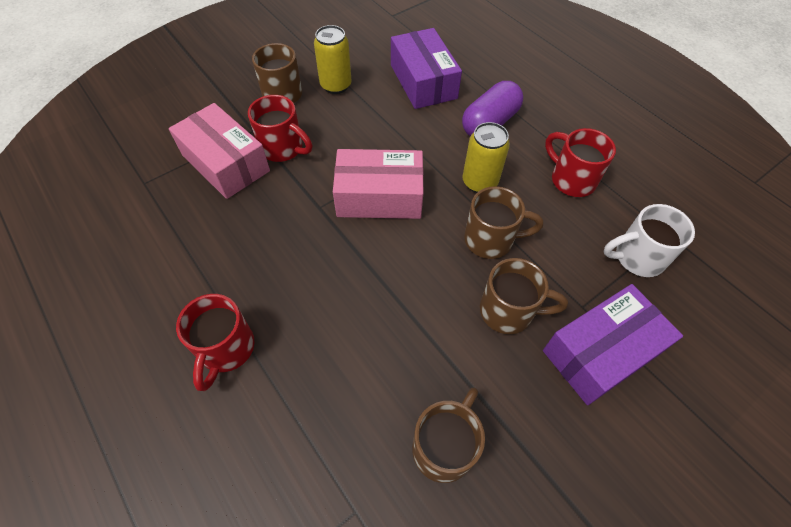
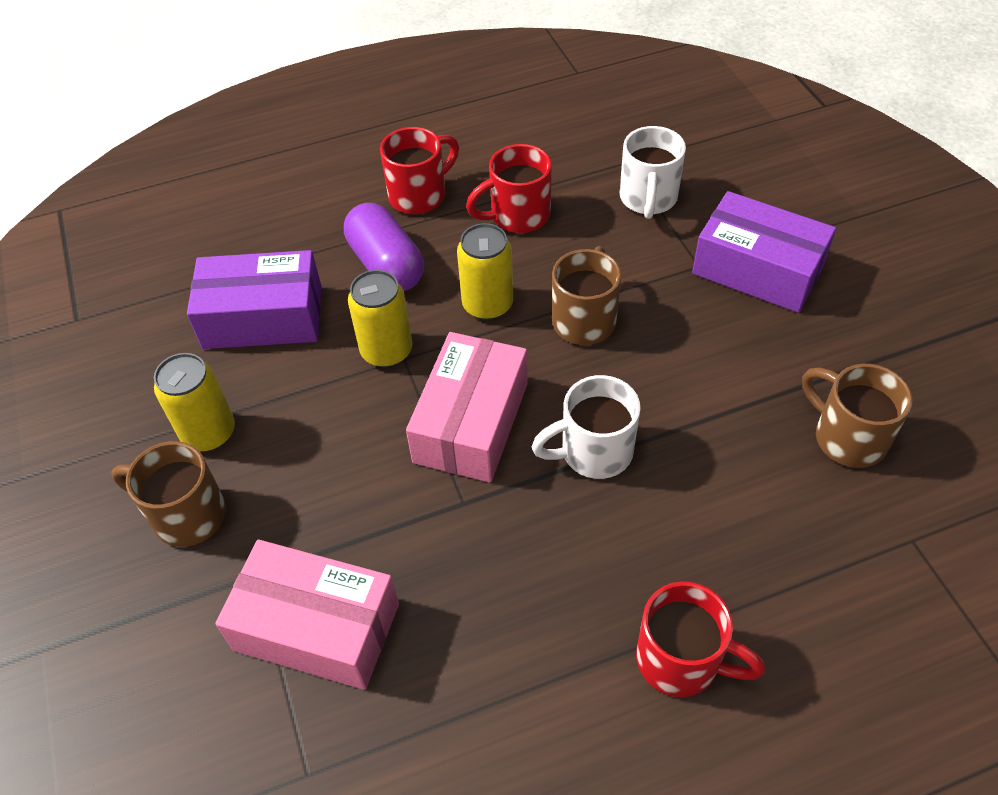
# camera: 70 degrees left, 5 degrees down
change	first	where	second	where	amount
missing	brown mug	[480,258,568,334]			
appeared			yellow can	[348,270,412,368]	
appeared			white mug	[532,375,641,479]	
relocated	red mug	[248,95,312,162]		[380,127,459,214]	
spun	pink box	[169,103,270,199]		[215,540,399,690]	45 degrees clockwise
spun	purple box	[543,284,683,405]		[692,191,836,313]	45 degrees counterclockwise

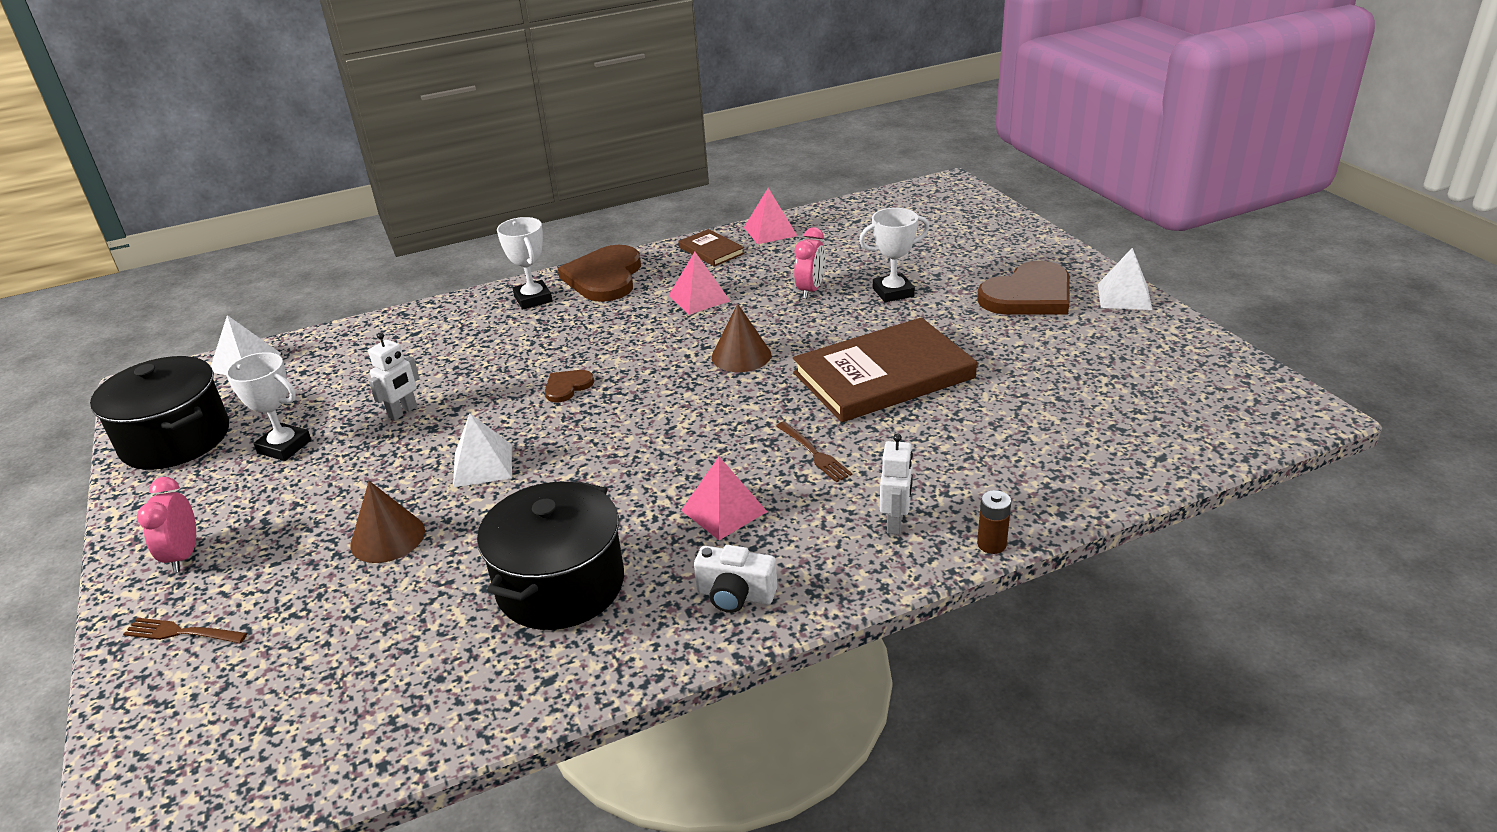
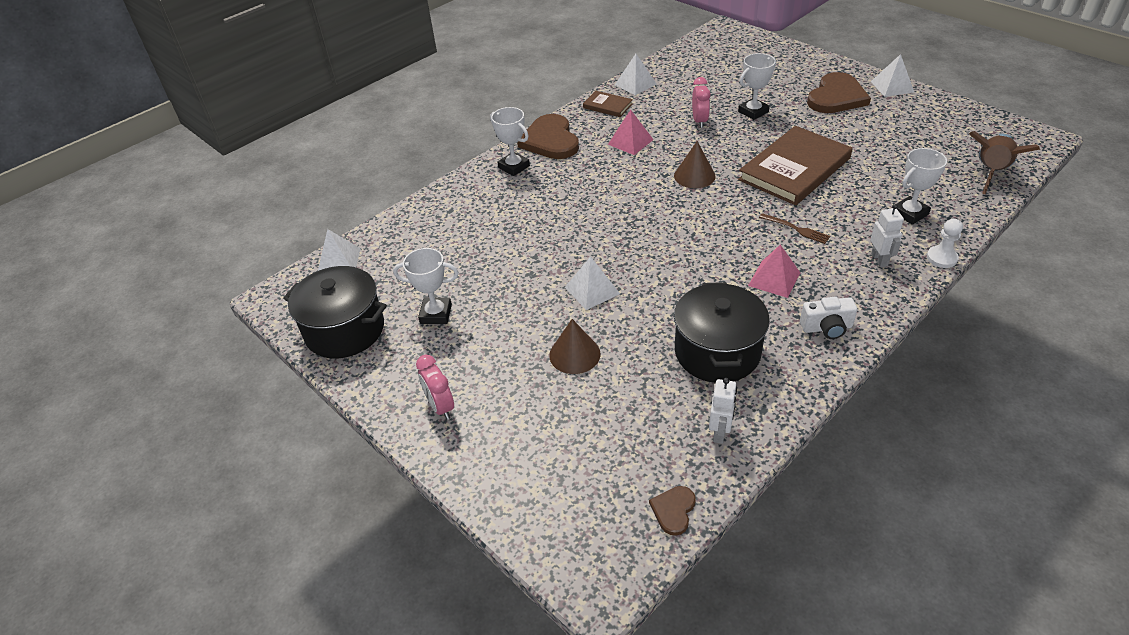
# camera: 20 degrees left, 10 degrees up
change	first	where	second	where	amount
missing	brown fork	[123,618,247,643]			
appeared			white trophy	[897,148,947,225]	
appeared			brown rocket	[969,131,1040,194]	
relocated	white robot	[368,332,420,420]		[709,378,737,444]	
relocated	brown heart	[545,370,594,403]		[649,486,696,536]	
exchanged	brown battery	[977,490,1011,554]	white pawn	[927,219,963,268]	
colour	pink pyramid	[744,188,797,244]	white pyramid	[615,54,657,95]	

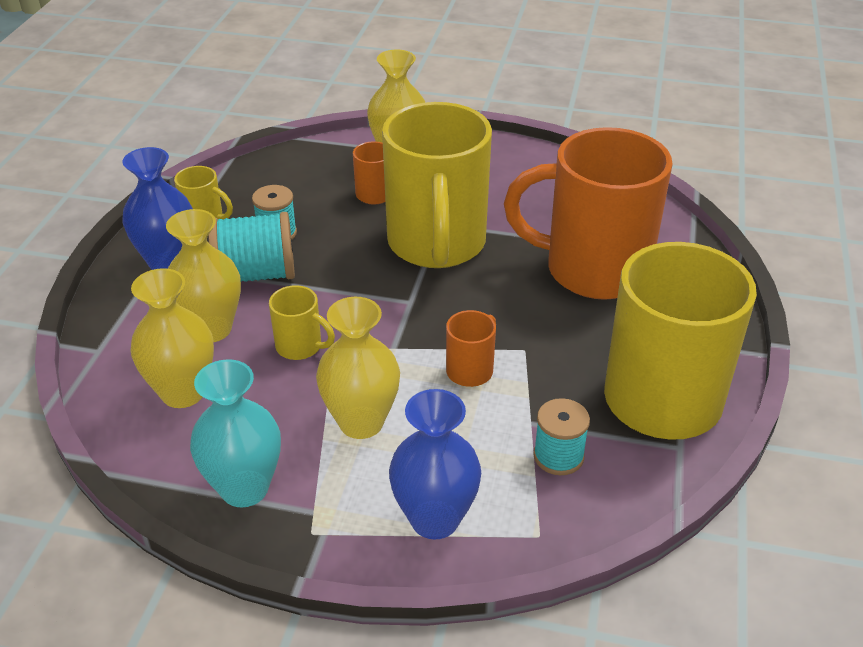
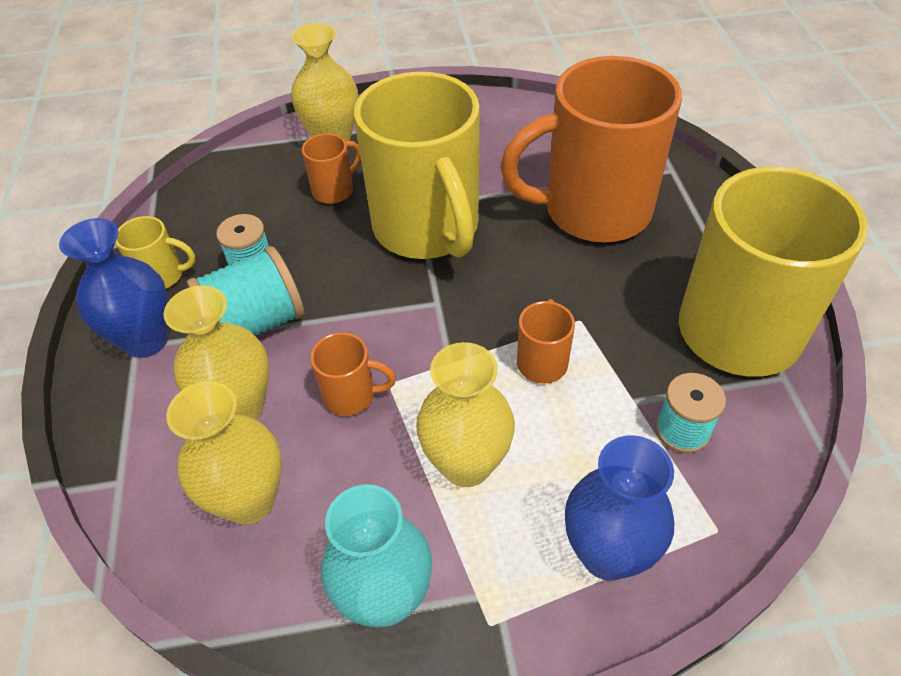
# camera: 20 degrees left, 10 degrees up
change	first	where	second	where	amount
colour	yellow mug	[269,285,335,360]	orange mug	[310,332,396,416]	

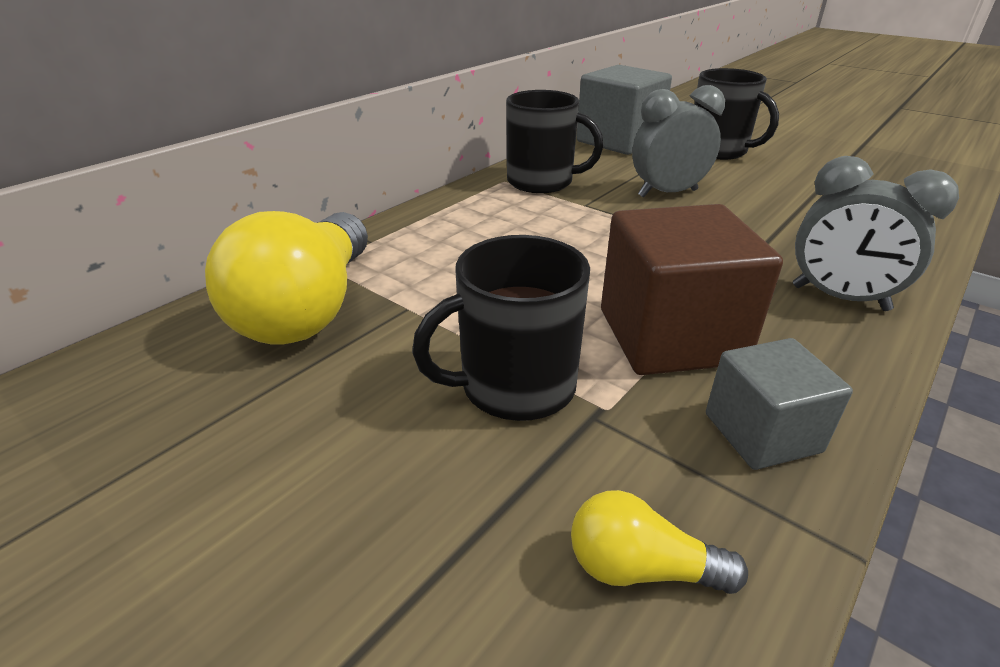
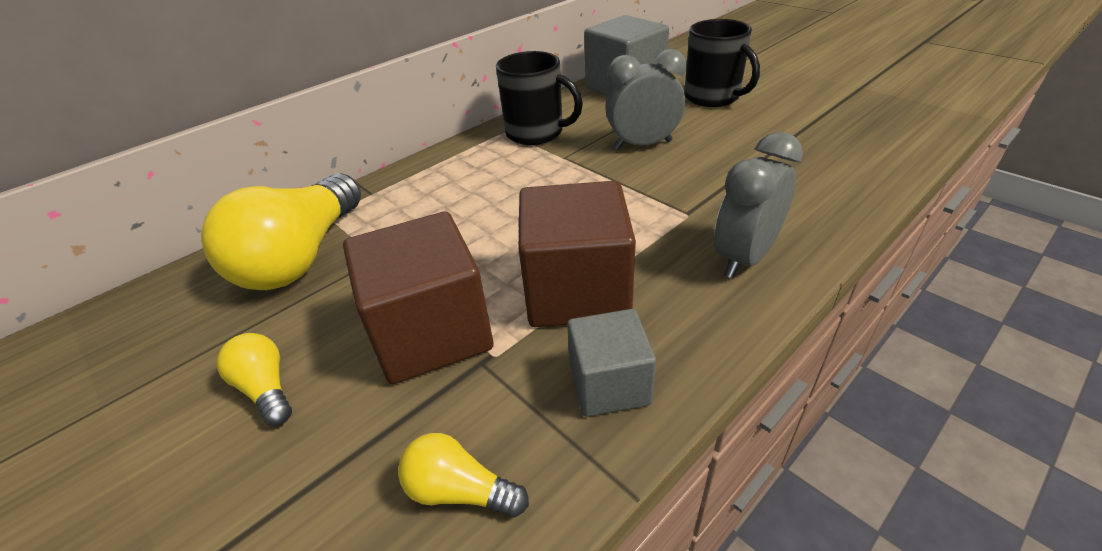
# camera: 10 degrees right, 5 degrees up
change	first	where	second	where	amount
appeared			yellow light bulb	[217,333,292,426]	
exchanged	black mug	[412,235,590,421]	brown cube	[343,212,494,384]	
spun	grey clock	[793,156,959,311]		[714,132,803,278]	90 degrees clockwise

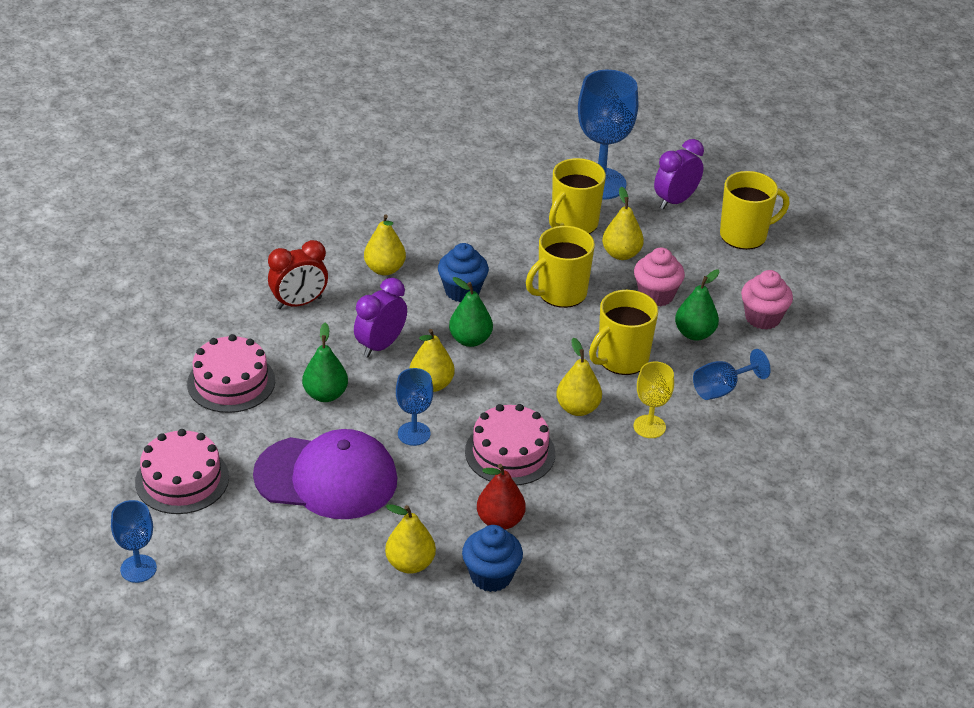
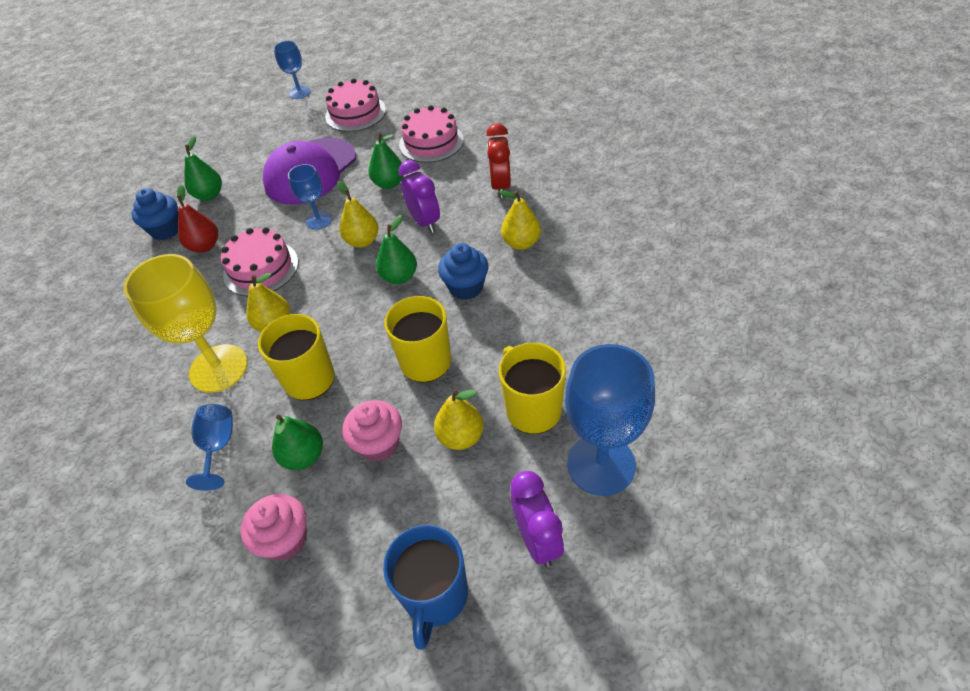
# camera: 120 degrees right, 10 degrees up
change	first	where	second	where	amount
colour	yellow pear	[385,504,436,574]	green pear	[184,135,222,201]	
colour	yellow mug	[720,171,790,250]	blue mug	[383,525,468,650]	
size	yellow goblet	[634,361,674,438]		[124,254,248,393]	x1.87

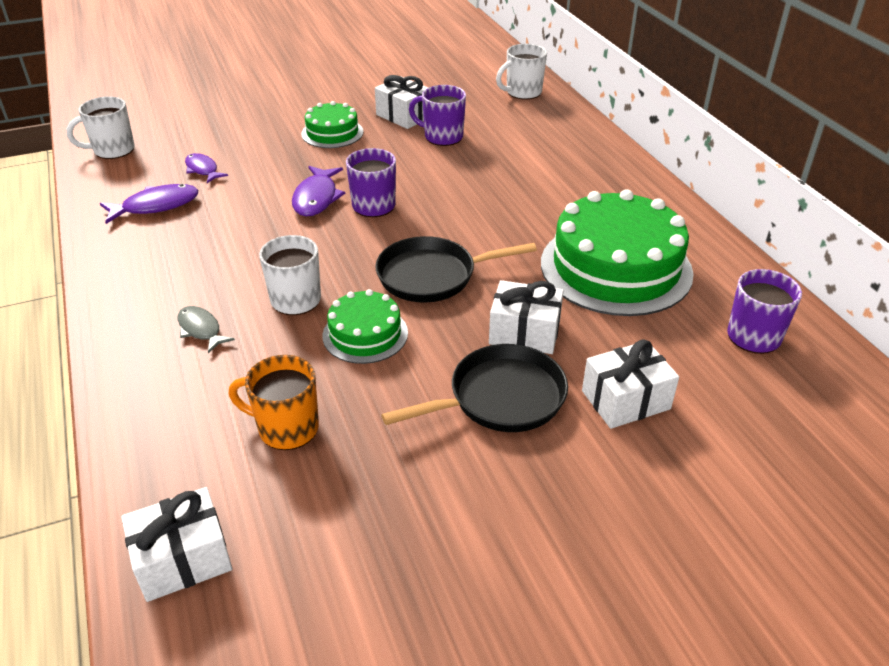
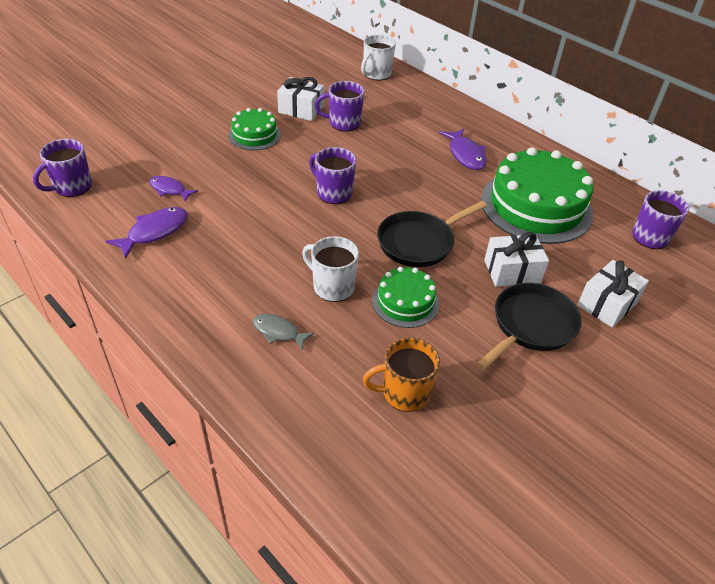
# camera: 25 degrees left, 5 degrees up
change	first	where	second	where	amount
missing	white gift	[121,487,232,602]			
relocated	purple fish	[292,166,345,217]		[439,128,486,170]	
colour	white mug	[67,96,135,159]	purple mug	[33,139,92,197]	

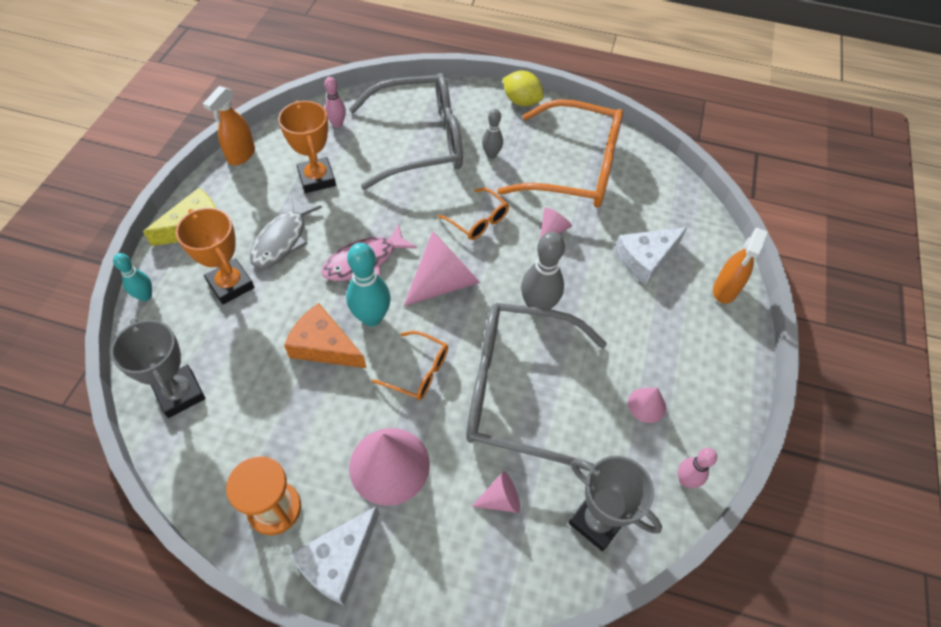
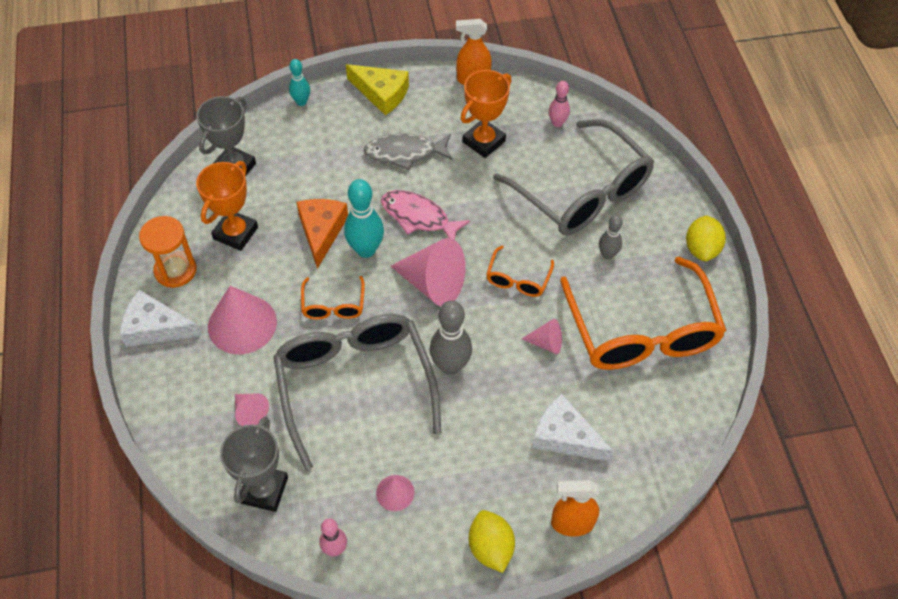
# camera: 65 degrees right, 0 degrees up
change	first	where	second	where	amount
appeared			yellow lemon	[469,510,515,573]	
relocated	orange trophy	[176,207,254,305]		[196,161,258,251]	

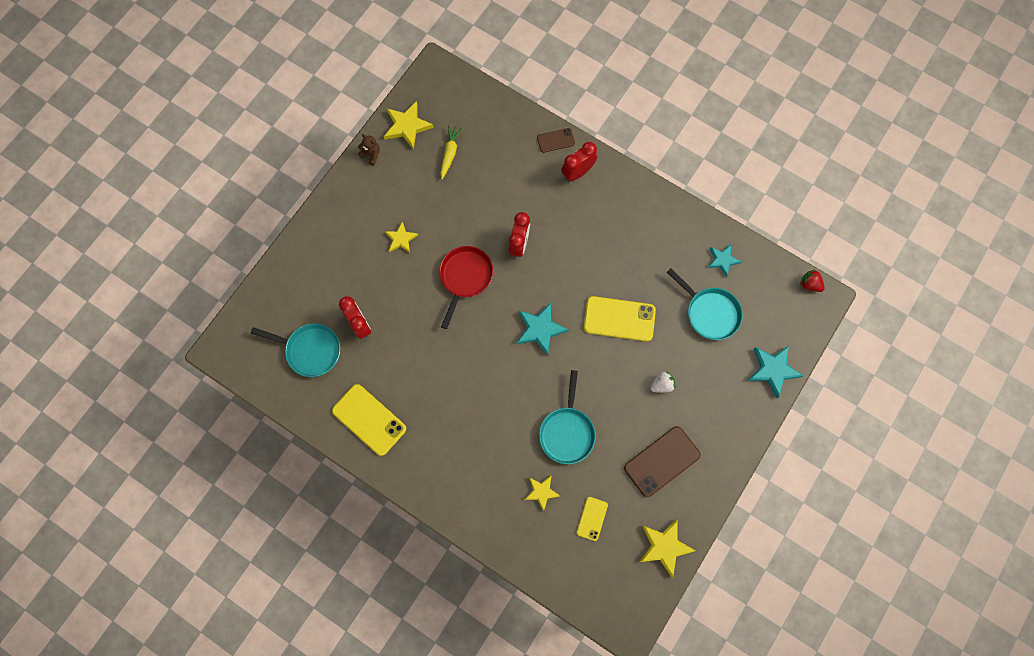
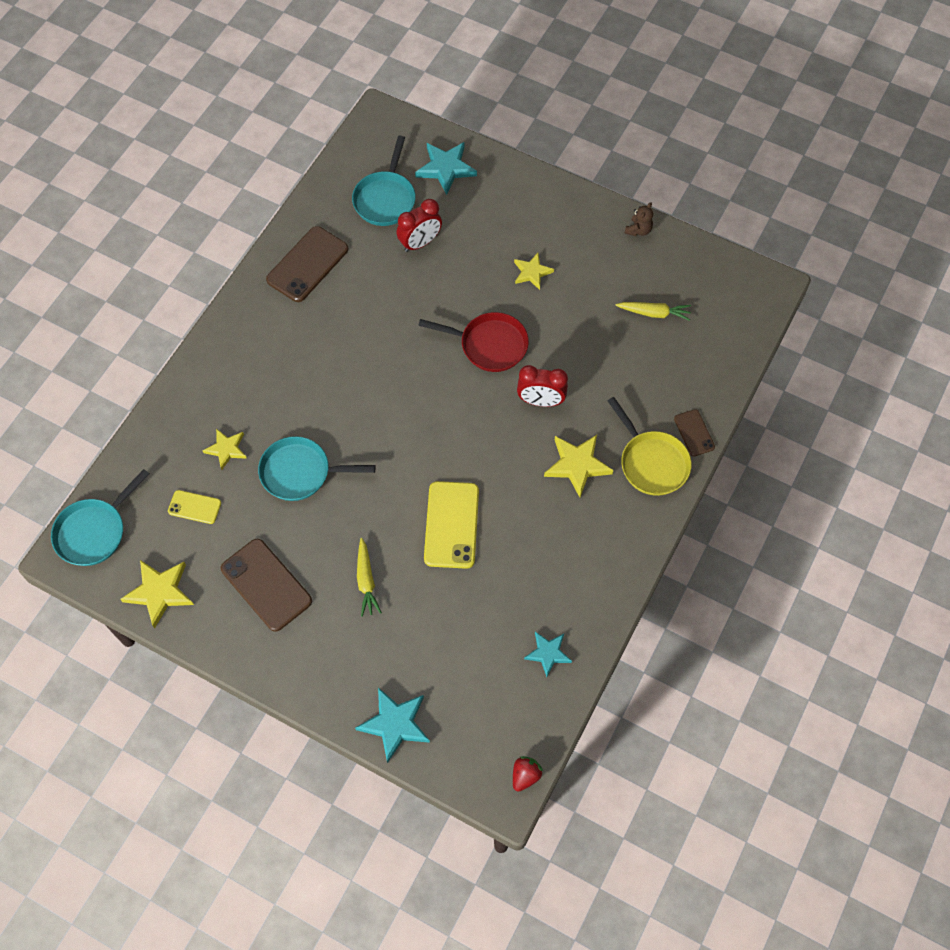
# camera: 85 degrees right, 10 degrees down
change	first	where	second	where	amount
relocated	yellow star	[384,101,434,149]		[544,435,613,497]	
relocated	turquoise star	[517,303,569,356]		[415,142,477,195]	
relocated	turquoise pan	[667,268,743,340]		[51,469,149,566]	
exchanged	red clock	[561,142,597,182]	yellow pan	[608,397,692,496]	
exchanged	white strawberry	[650,371,676,393]	yellow carrot	[357,538,382,617]	
colour	yellow phone	[332,384,406,456]	brown phone	[266,226,348,302]	

